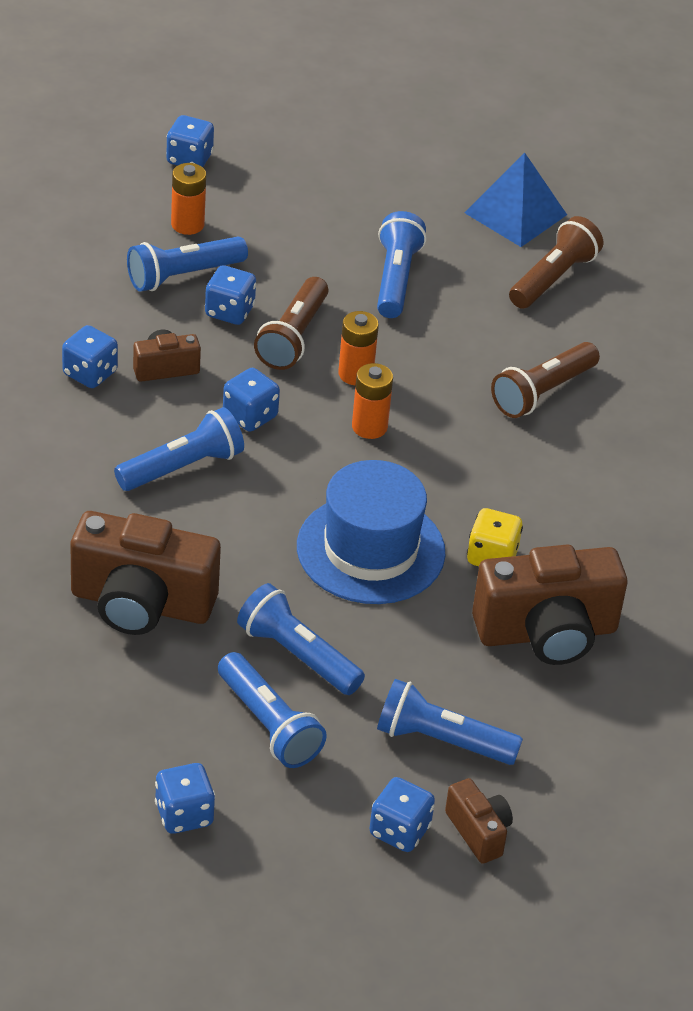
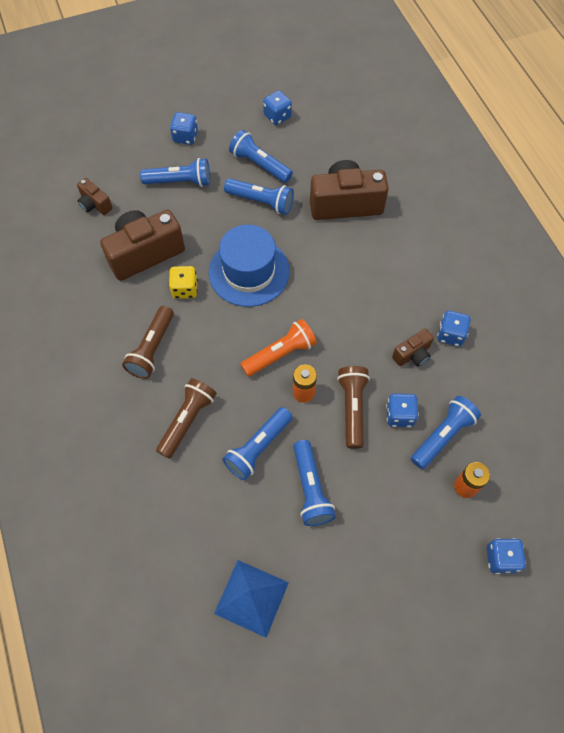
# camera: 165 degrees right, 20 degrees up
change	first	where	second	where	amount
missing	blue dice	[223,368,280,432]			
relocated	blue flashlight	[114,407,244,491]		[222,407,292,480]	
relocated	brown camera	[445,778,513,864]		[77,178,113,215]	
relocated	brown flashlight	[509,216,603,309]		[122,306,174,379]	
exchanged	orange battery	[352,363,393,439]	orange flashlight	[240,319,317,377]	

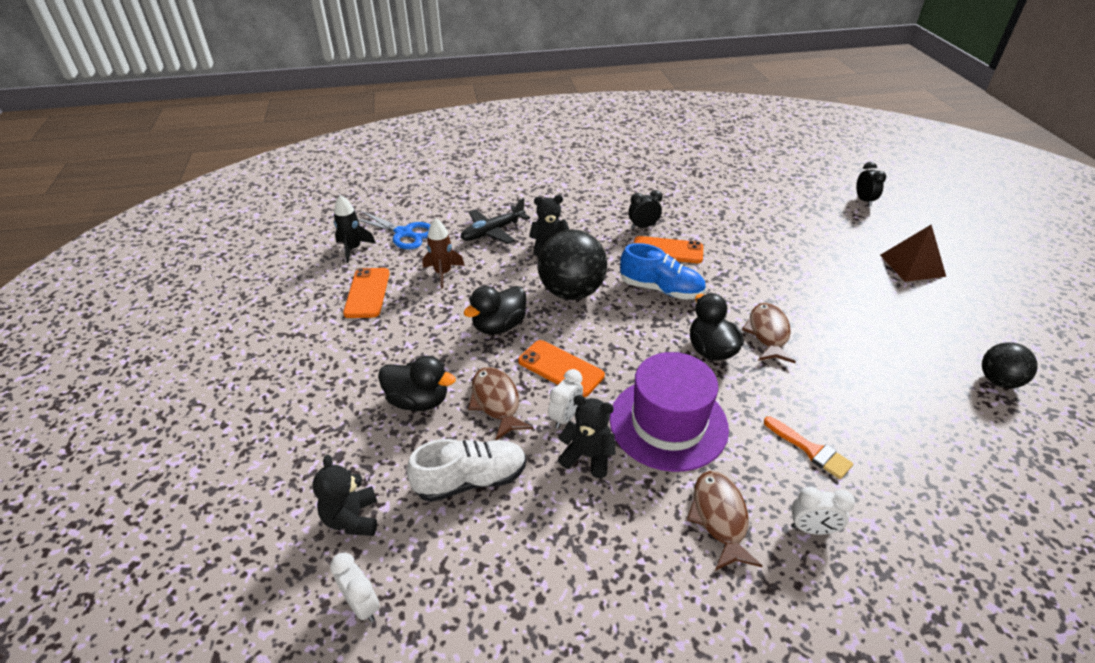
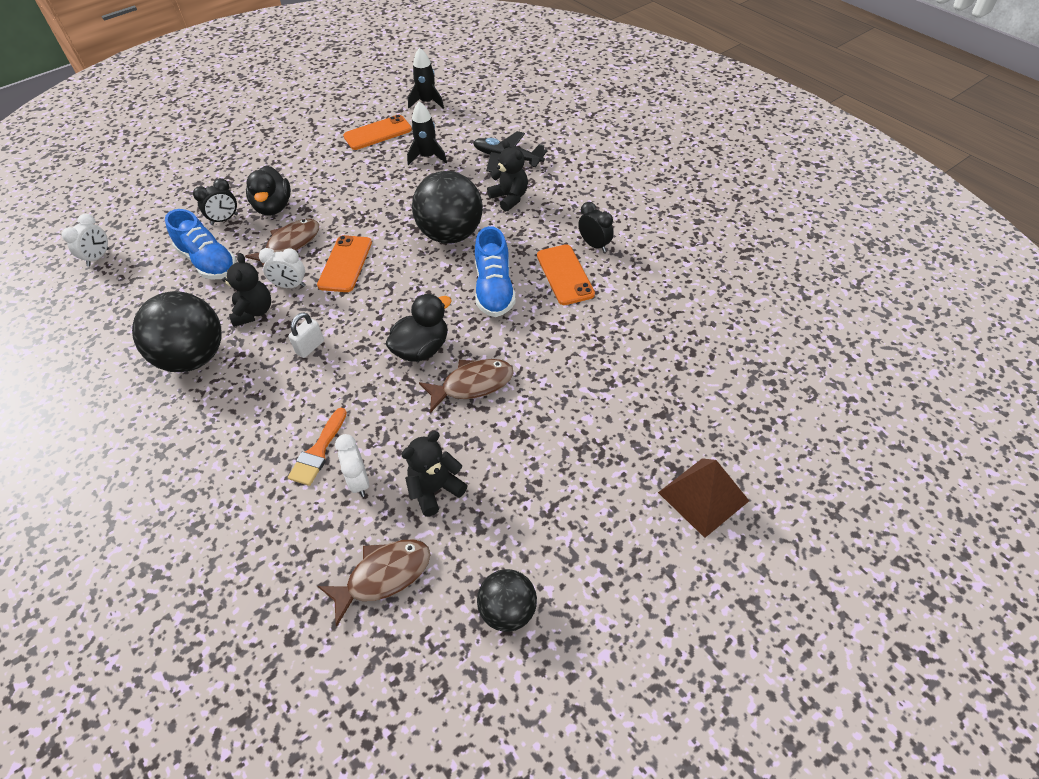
# camera: 65 degrees right, 10 degrees up
change	first	where	second	where	amount
missing	blue scissors	[358,210,431,249]			
missing	black duck	[464,286,526,335]			
appeared			black ball	[132,291,222,372]	
relocated	black teddy bear	[312,455,377,536]		[401,431,467,516]	
relocated	brown fish	[687,471,763,571]		[318,539,431,627]	
relocated	white clock	[791,487,855,535]		[335,434,369,497]	
relocated	black clock	[856,162,886,206]		[193,178,238,225]	
exchanged	purple hat	[610,352,729,472]	white padlock	[288,312,324,358]	
colour	white shoe	[407,439,526,502]	blue shoe	[165,209,237,279]	
colour	brown rocket	[422,218,465,289]	black rocket	[407,101,447,165]	

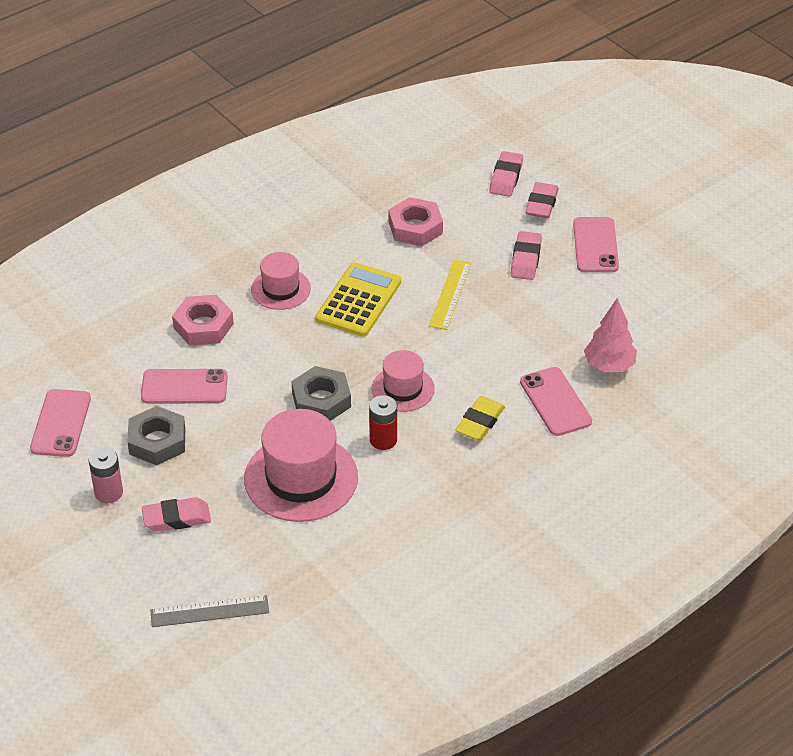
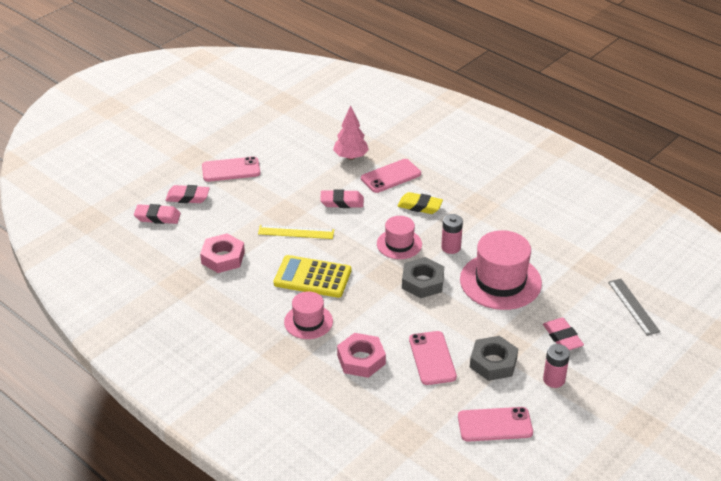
# camera: 100 degrees left, 5 degrees down
change	first	where	second	where	amount
relocated	pink eraser	[511,231,542,280]		[320,190,364,208]	
colour	red battery	[369,395,397,450]	pink battery	[441,214,463,254]	

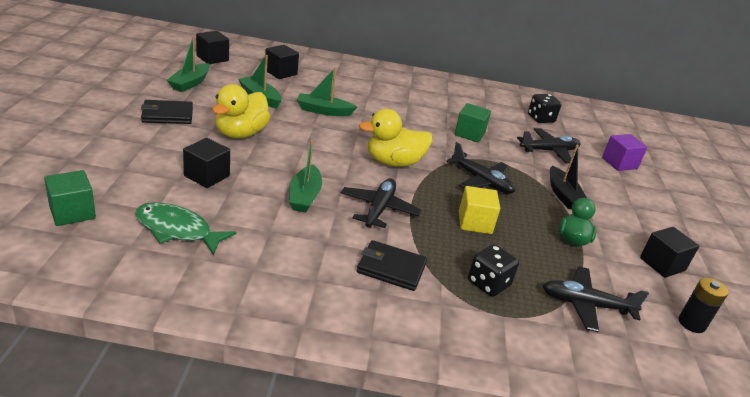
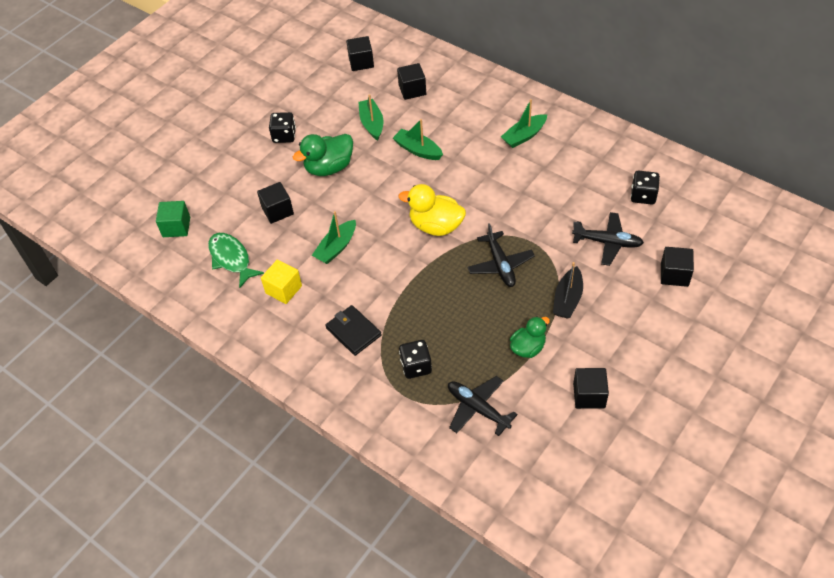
# camera: 40 degrees right, 20 degrees up
change	first	where	second	where	amount
missing	black plane	[341,178,422,228]			
missing	green cube	[455,103,491,143]			
missing	black battery	[679,277,728,333]			
relocated	green boat	[167,36,210,92]		[501,99,547,148]	
relocated	yellow cube	[459,186,500,234]		[261,260,302,304]	
exchanged	black wallet	[141,100,193,124]	black dice	[269,112,296,143]	
colour	yellow duck	[212,84,271,138]	green duck	[293,134,353,176]	
colour	purple cube	[602,134,647,171]	black cube	[661,247,694,287]	

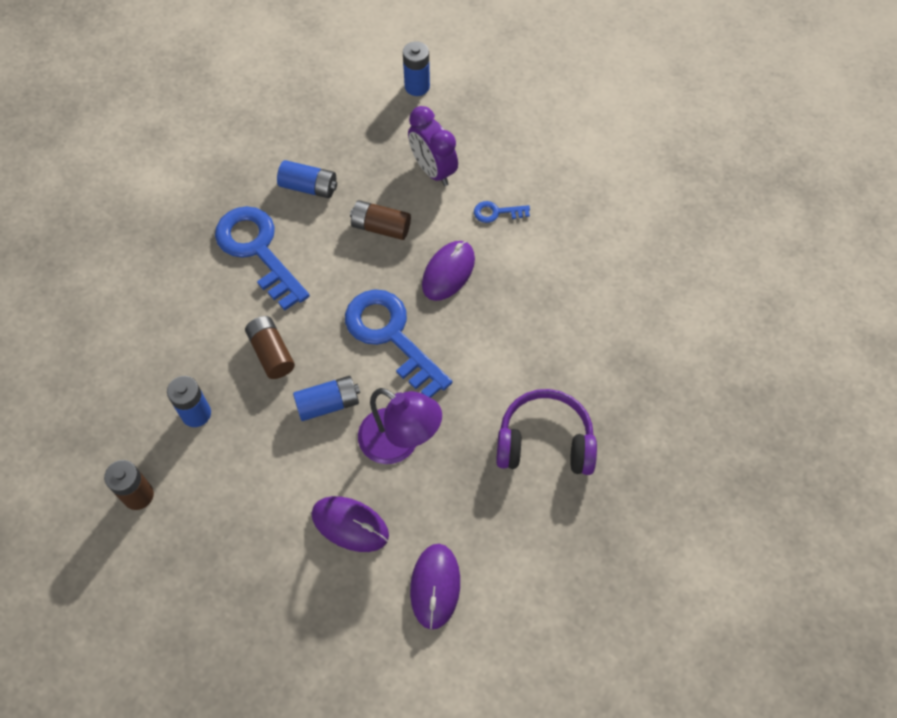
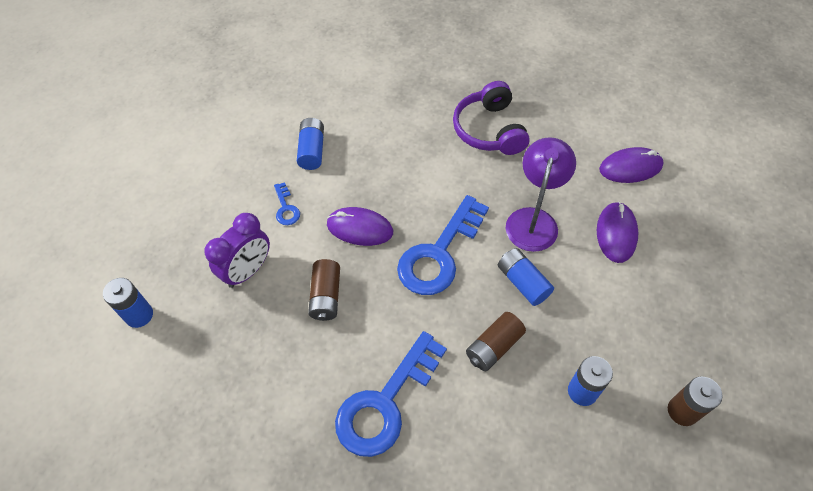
# camera: 105 degrees left, 5 degrees down
change	first	where	second	where	amount
relocated	blue battery	[277,160,337,198]		[297,118,324,170]	

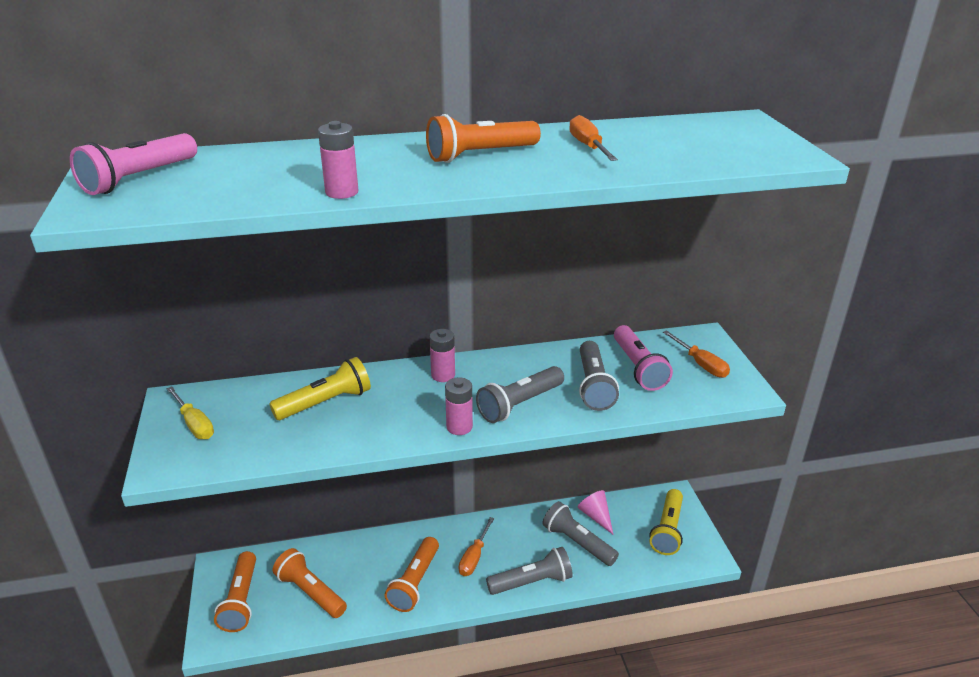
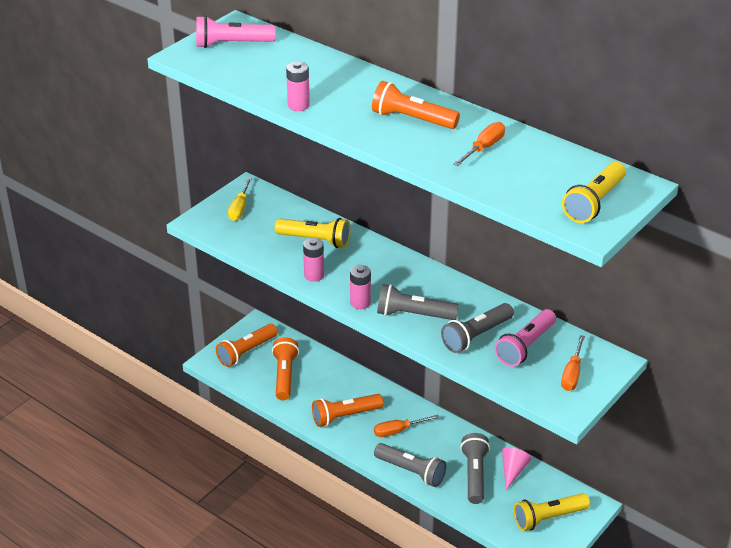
# camera: 50 degrees right, 5 degrees up
change	first	where	second	where	amount
appeared			yellow flashlight	[562,162,626,223]	
relocated	pink battery	[430,329,455,382]		[303,238,324,282]	

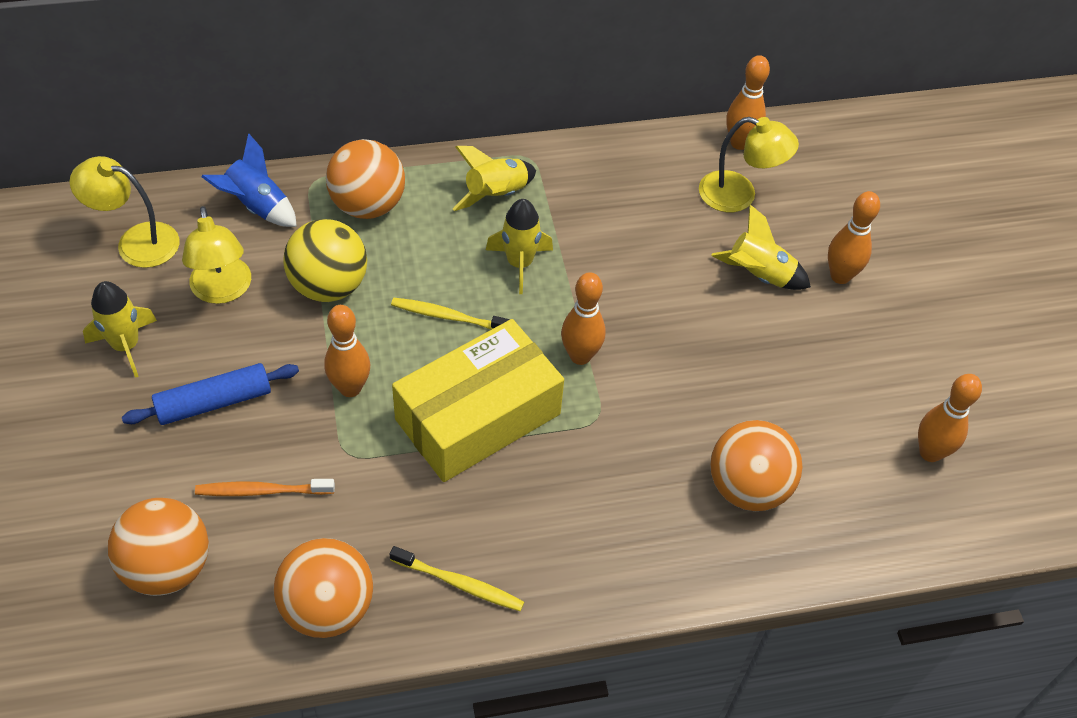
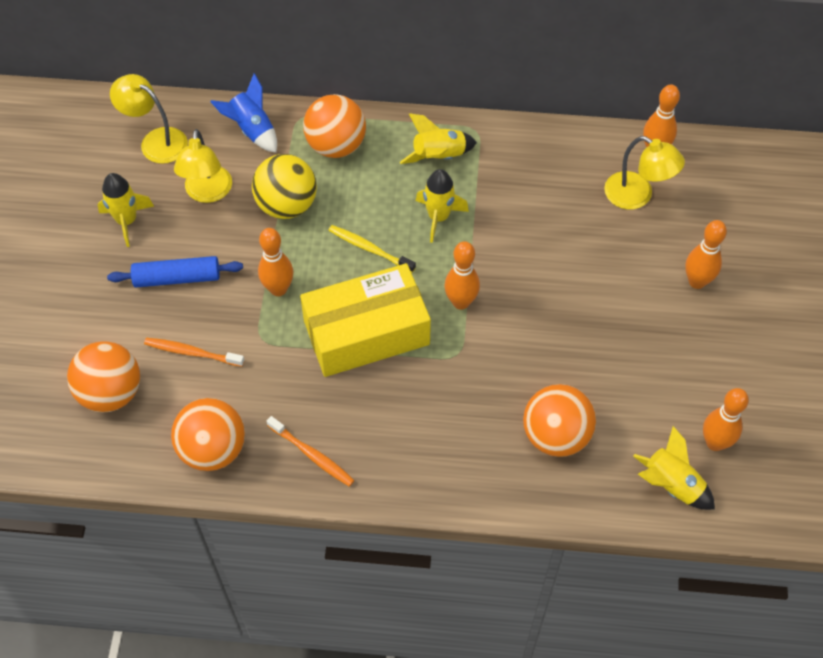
# camera: 20 degrees right, 5 degrees up
change	first	where	second	where	amount
relocated	yellow rocket	[711,205,811,290]		[633,426,715,510]	
colour	yellow toothbrush	[389,546,524,611]	orange toothbrush	[267,416,355,487]	

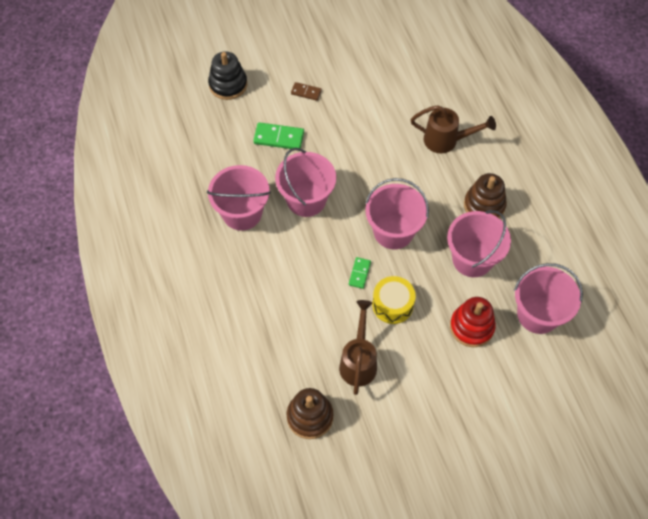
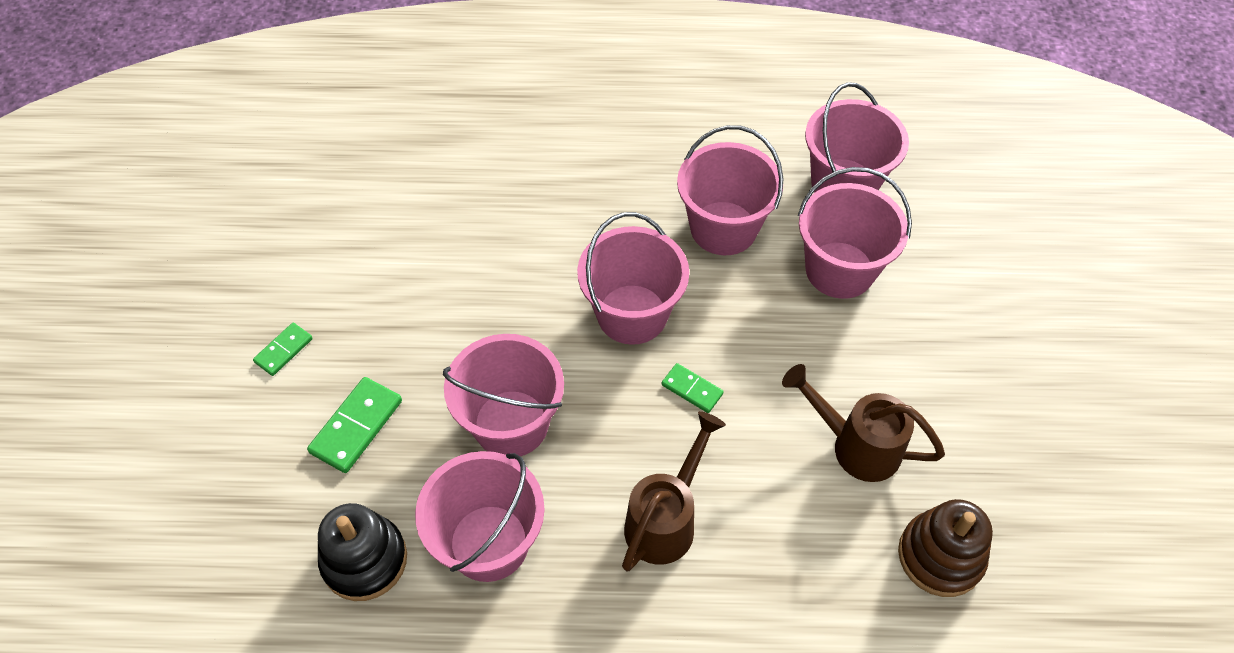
# camera: 70 degrees left, 5 degrees down
change	first	where	second	where	amount
missing	yellow drum	[372,276,416,324]			
missing	brown stacking toy	[464,173,507,218]			
relocated	black stacking toy	[208,51,247,100]		[318,503,407,601]	
relocated	brown watering can	[411,105,496,154]		[622,411,726,571]	
exchanged	red stacking toy	[450,297,496,347]	pink bucket	[798,167,912,299]	
colour	brown domino	[291,82,322,101]	green domino	[253,323,313,376]	

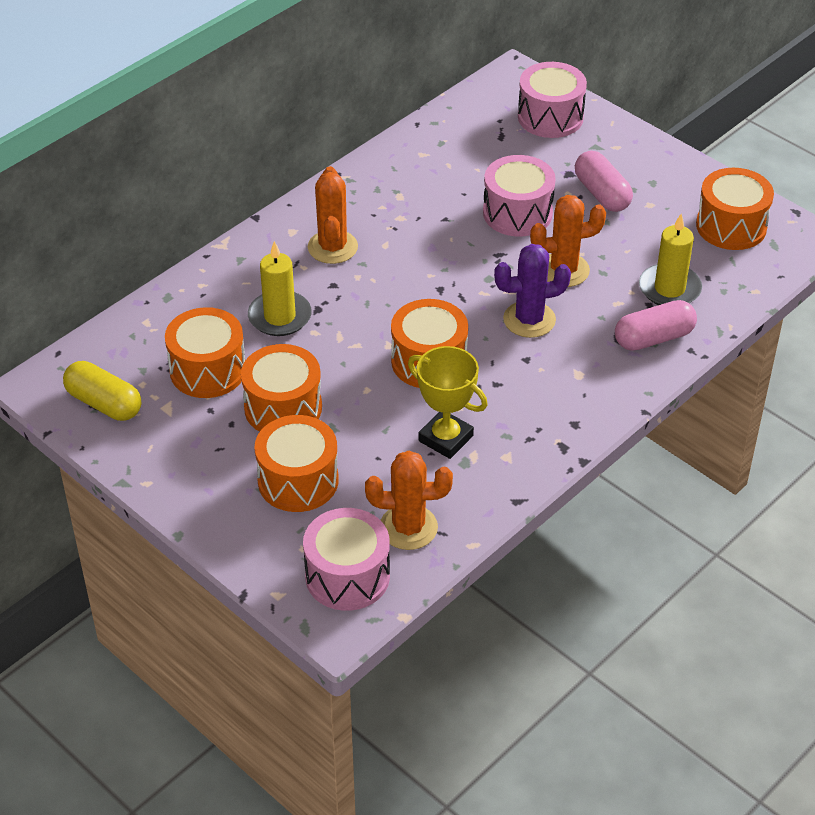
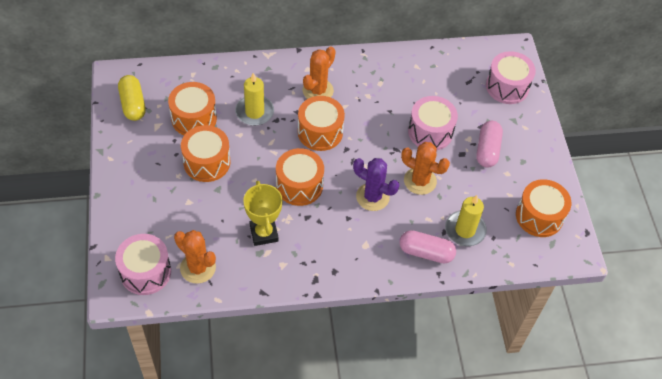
# camera: 35 degrees right, 10 degrees up
change	first	where	second	where	amount
relocated	orange drum	[255,415,339,512]		[298,96,345,151]	

